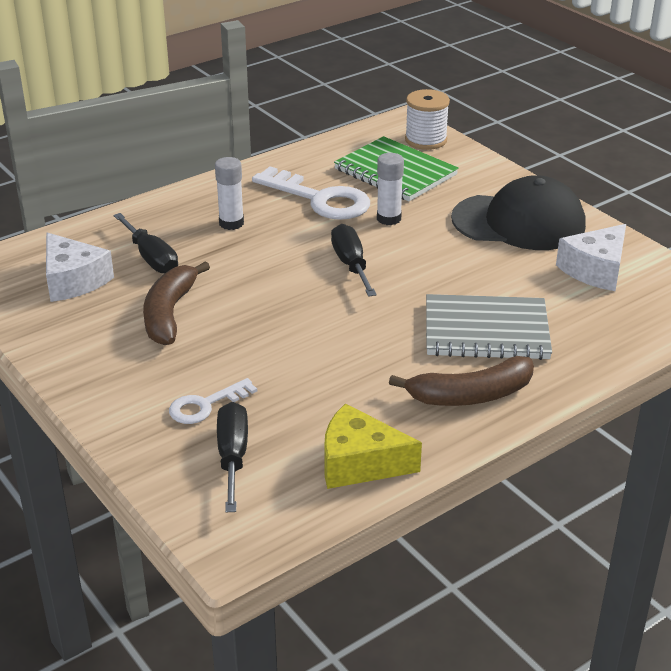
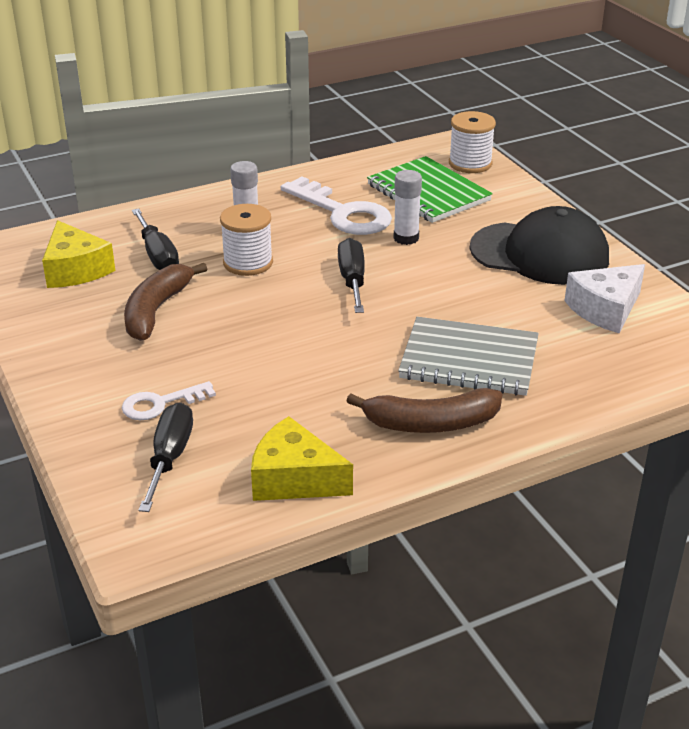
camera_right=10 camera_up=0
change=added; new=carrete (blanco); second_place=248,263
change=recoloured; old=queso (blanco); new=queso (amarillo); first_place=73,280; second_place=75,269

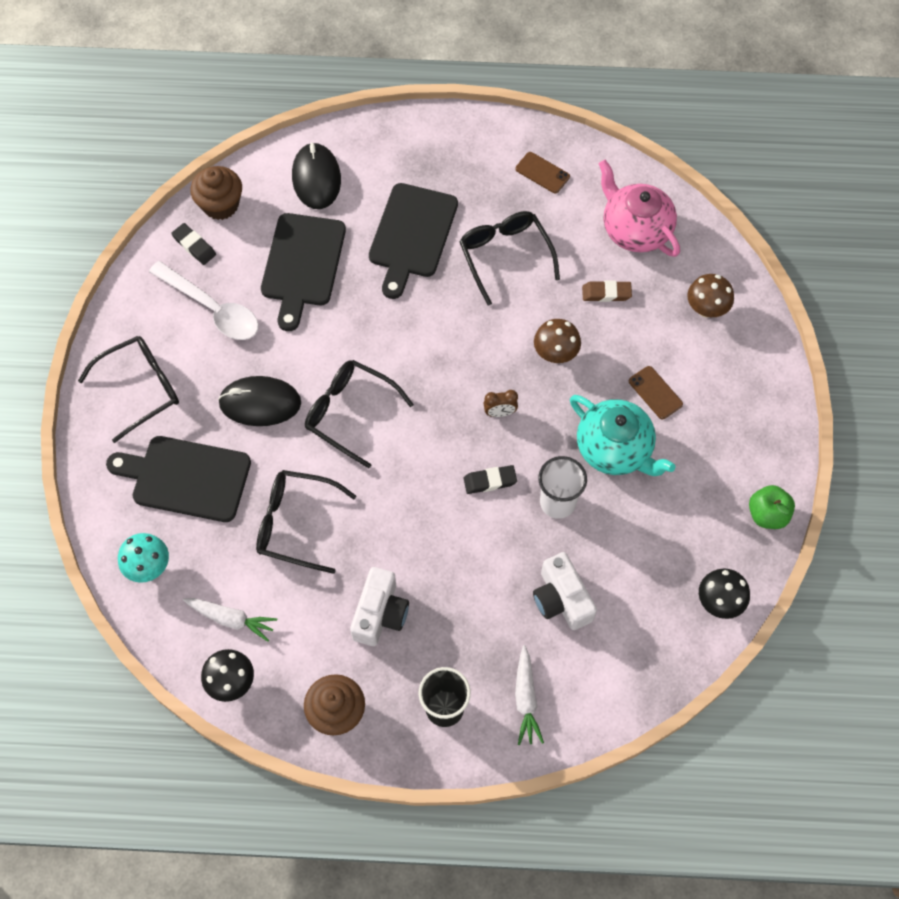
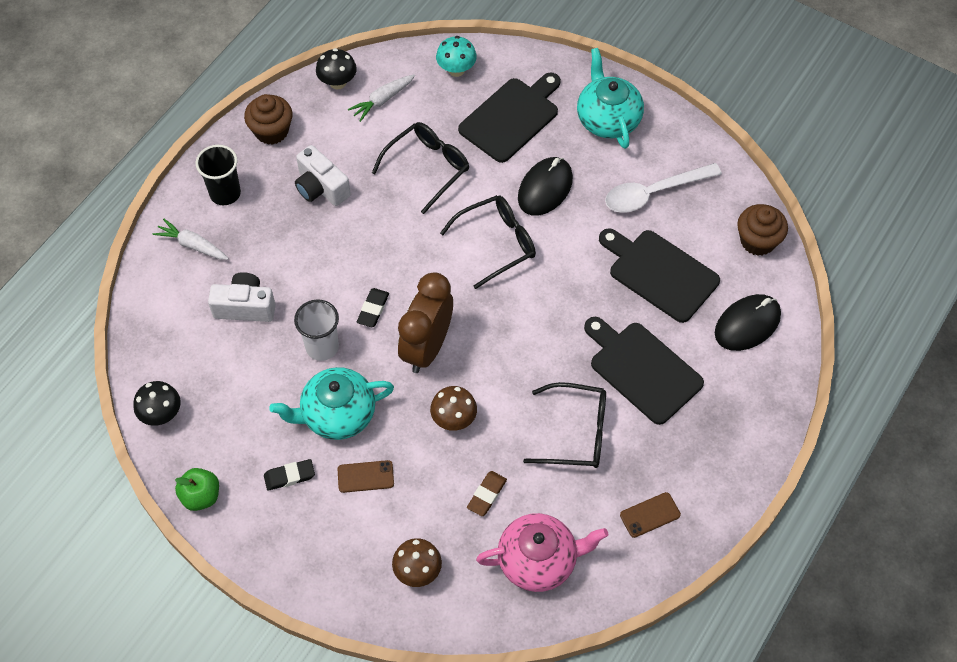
camera_right=120 camera_up=-5
change=moved; old=goma de borrar (negro); first_place=194,246; second_place=289,476
change=replaced; old=gafas (negro); new=tetera (turquesa); first_place=141,388; second_place=607,119
change=turned; old=ratón (negro); first_place=316,178; second_place=747,324; degrees=-60
change=resized; old=despertador (marrón); first_place=500,413; second_place=427,347; factor=2.48

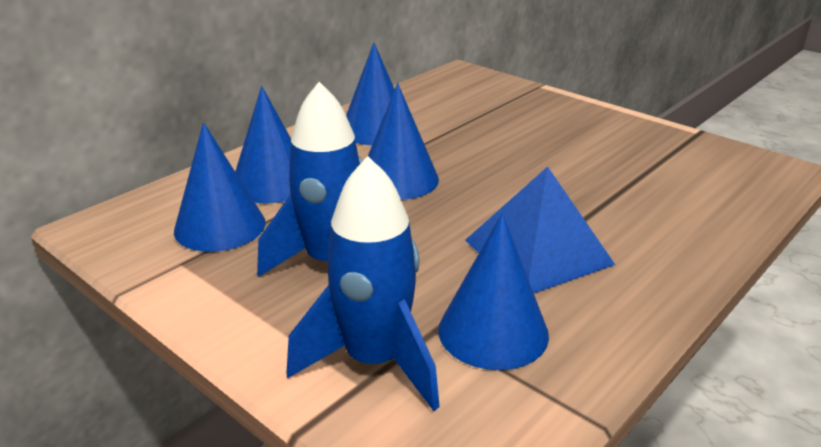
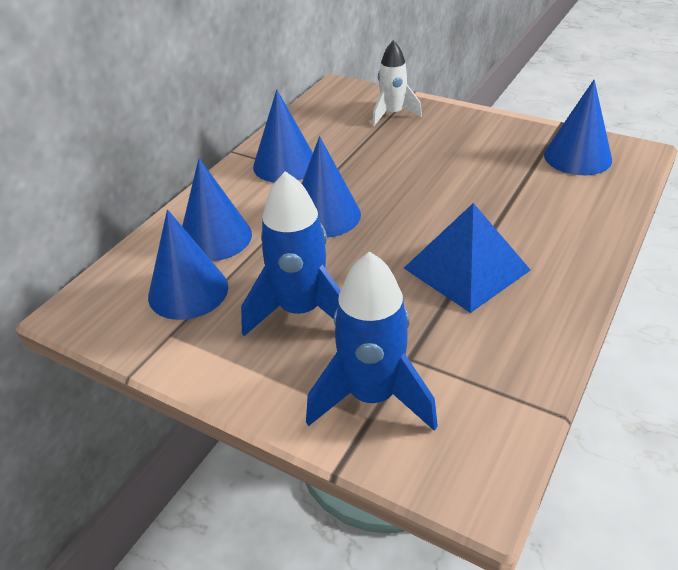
camera_right=-10 camera_up=10
change=added; new=cohete (blanco); second_place=392,114
change=moved; old=cono (azul); first_place=493,331; second_place=577,157

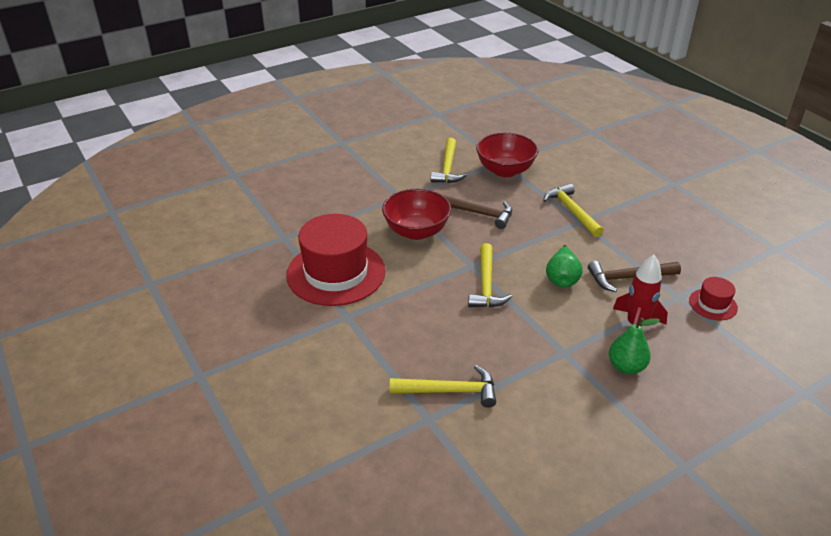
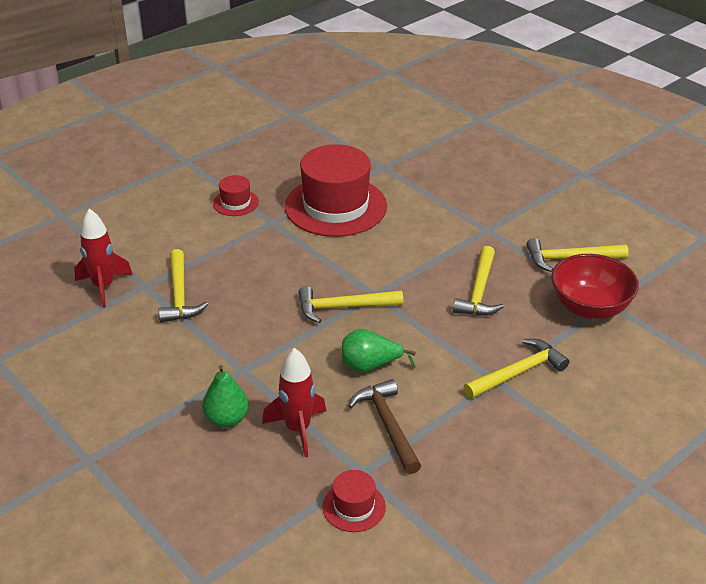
camera_right=80 camera_up=0
change=removed; old=cuenco (rojo); first_place=416,231
change=added; new=cohete (rojo); second_place=104,287
change=added; new=sombrero (rojo); second_place=235,203
change=recoloured; old=martillo (marrón); new=martillo (amarillo); first_place=478,213; second_place=479,291

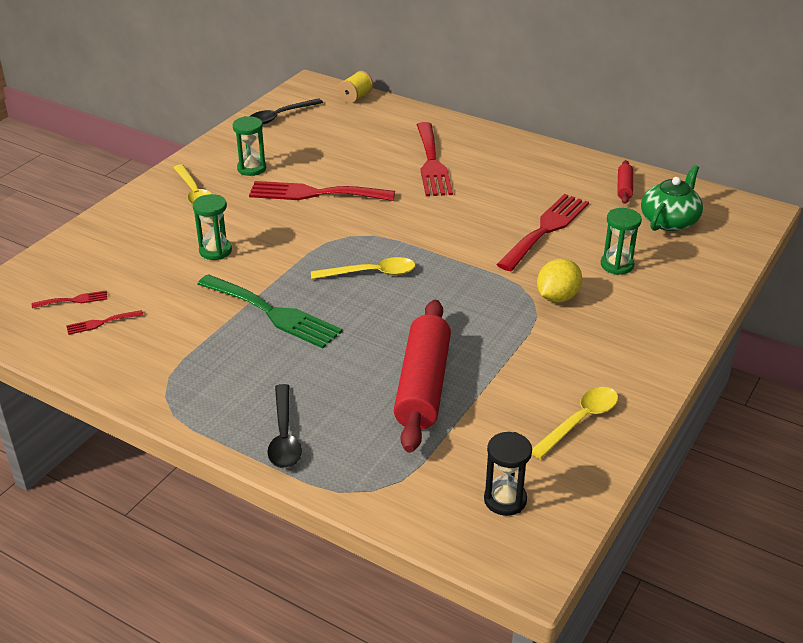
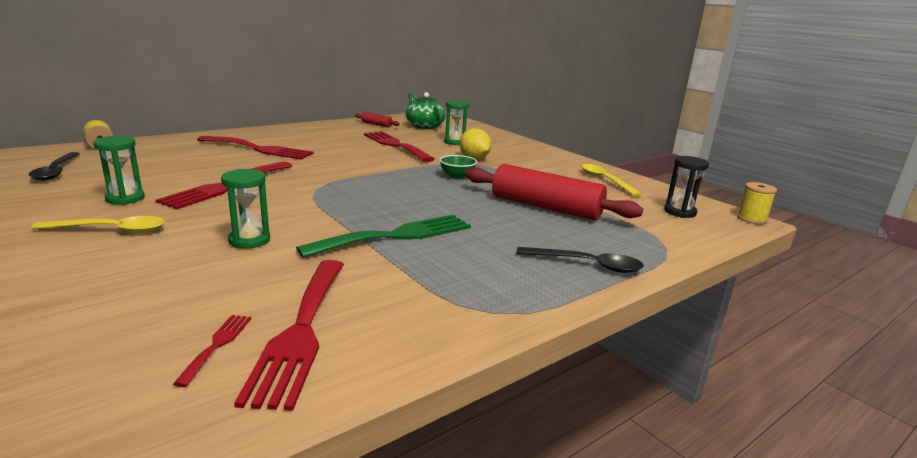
camera_right=-70 camera_up=-15
change=removed; old=cuchara (amarillo); first_place=371,273
change=added; new=cuenco (verde); second_place=457,176
change=added; new=carrete (amarillo); second_place=751,219
change=resized; old=tenedor (rojo); first_place=101,323; second_place=301,331; factor=2.27

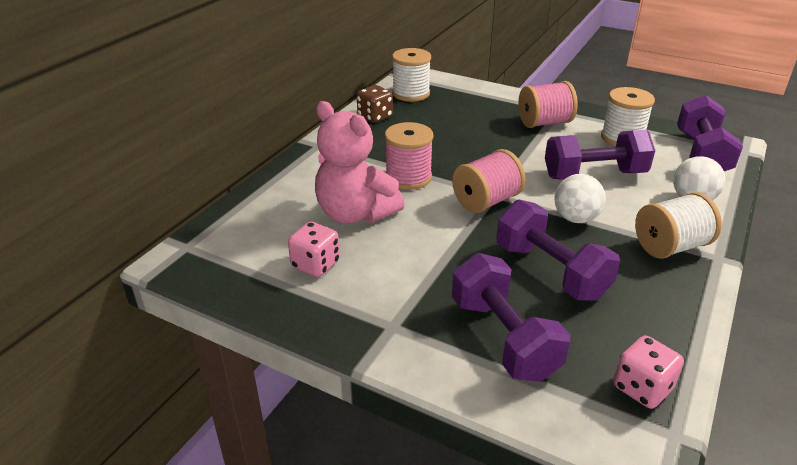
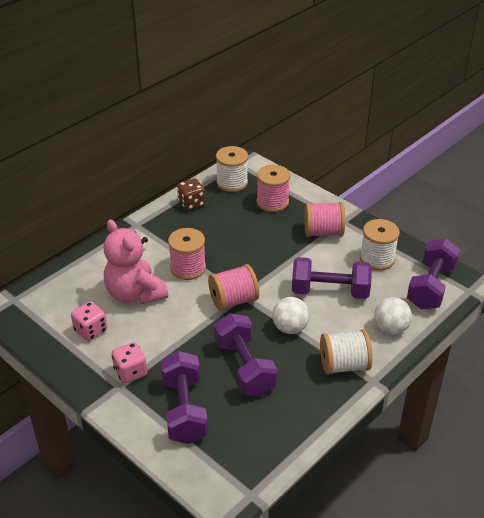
camera_right=15 camera_up=5
change=added; new=carrete (rosa); second_place=272,202
change=moved; old=dado (rosa); first_place=642,388; second_place=130,372

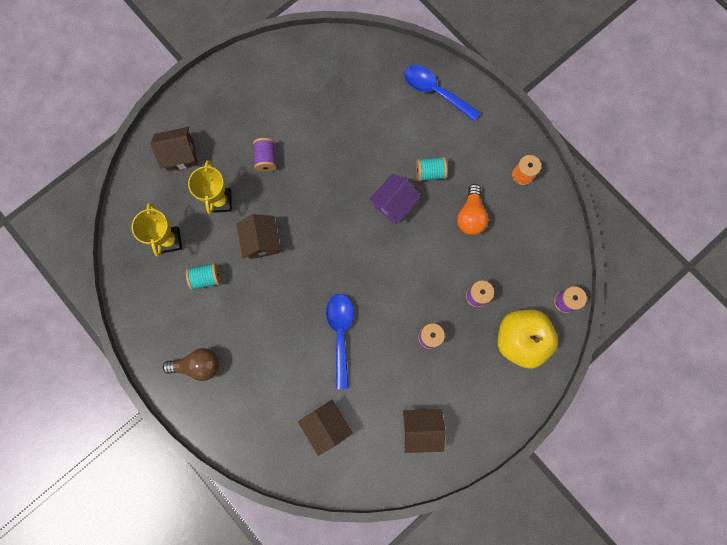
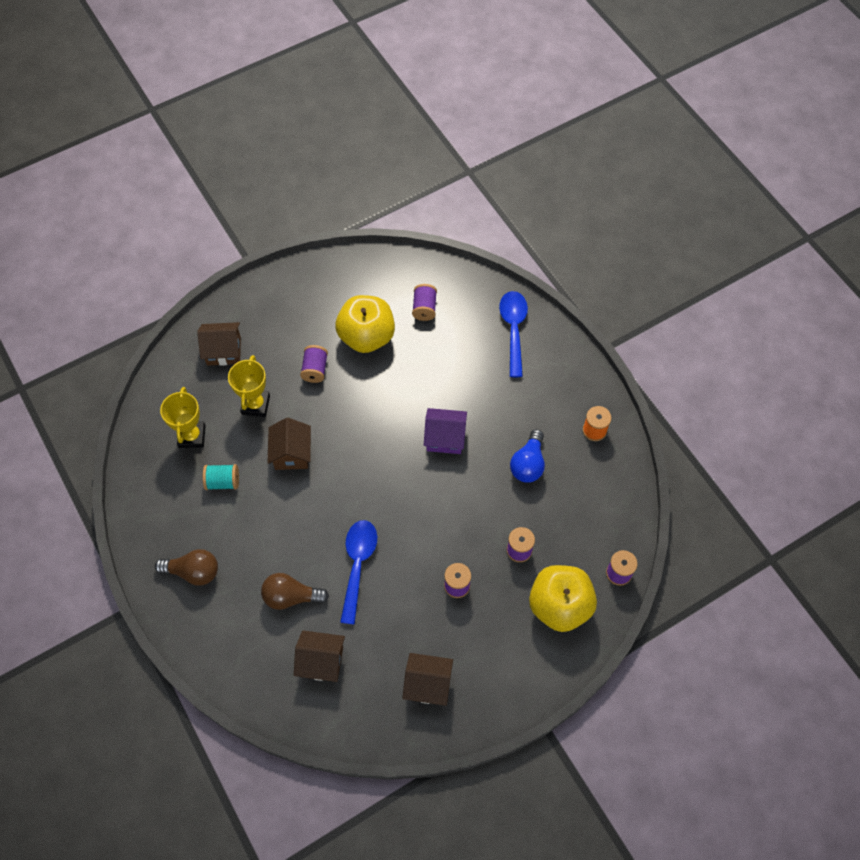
camera_right=10 camera_up=-15
change=removed; old=carrete (turquesa); first_place=430,173
change=added; new=bombilla (marrón); second_place=291,596
change=added; new=manzana (amarillo); second_place=366,337
change=added; new=carrete (morado); second_place=424,308
change=recoloured; old=bombilla (naranja); new=bombilla (azul); first_place=470,216; second_place=528,464
change=turned; old=casa (marrón); first_place=326,425; second_place=321,661; degrees=-60
change=turned; old=casa (morado); first_place=394,204; second_place=445,438; degrees=45
change=turned; old=cuchara (azul); first_place=435,92; second_place=513,329; degrees=45

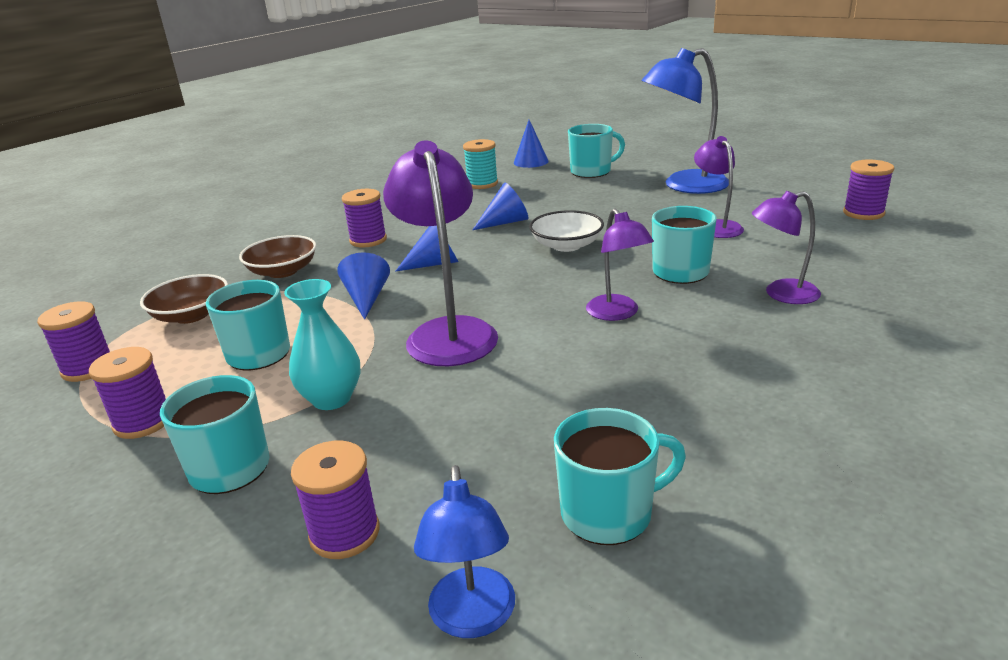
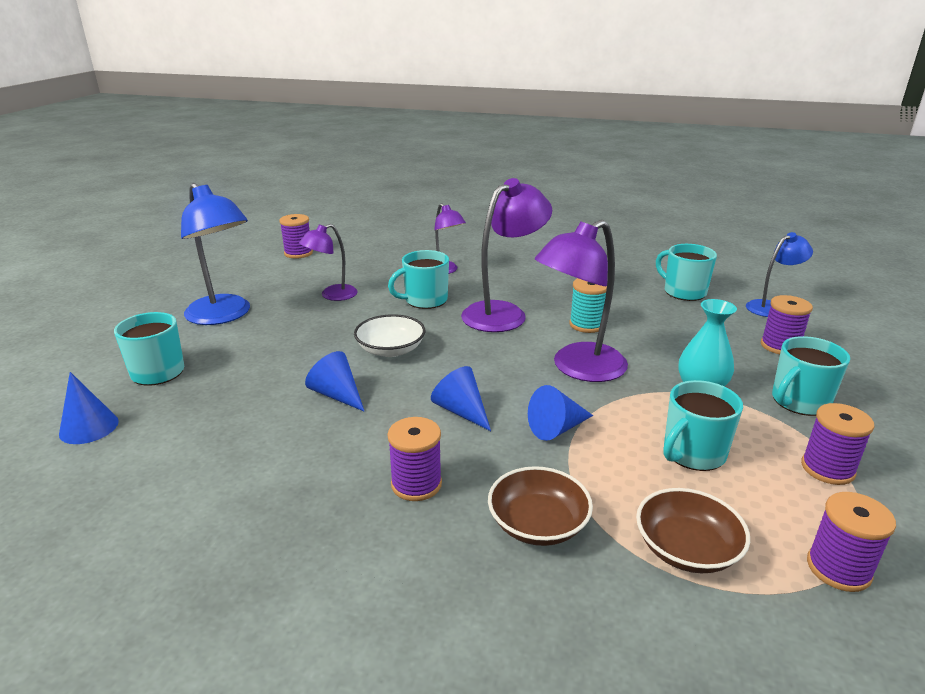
camera_right=-115 camera_up=0
change=moved; old=carrete (turquesa); first_place=482,184; second_place=587,325
change=resized; old=lámpara (morado); first_place=617,313; second_place=503,313; factor=1.69

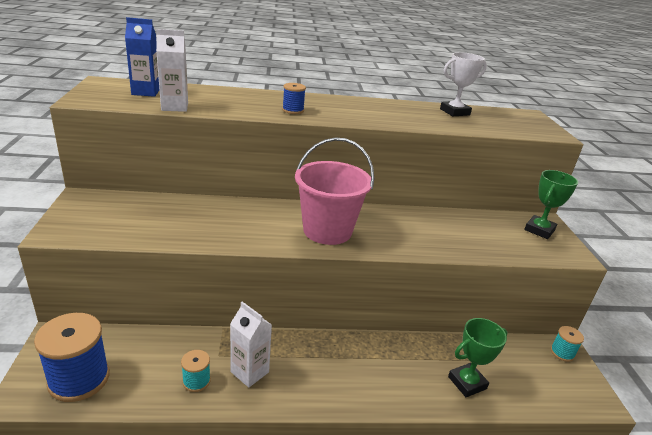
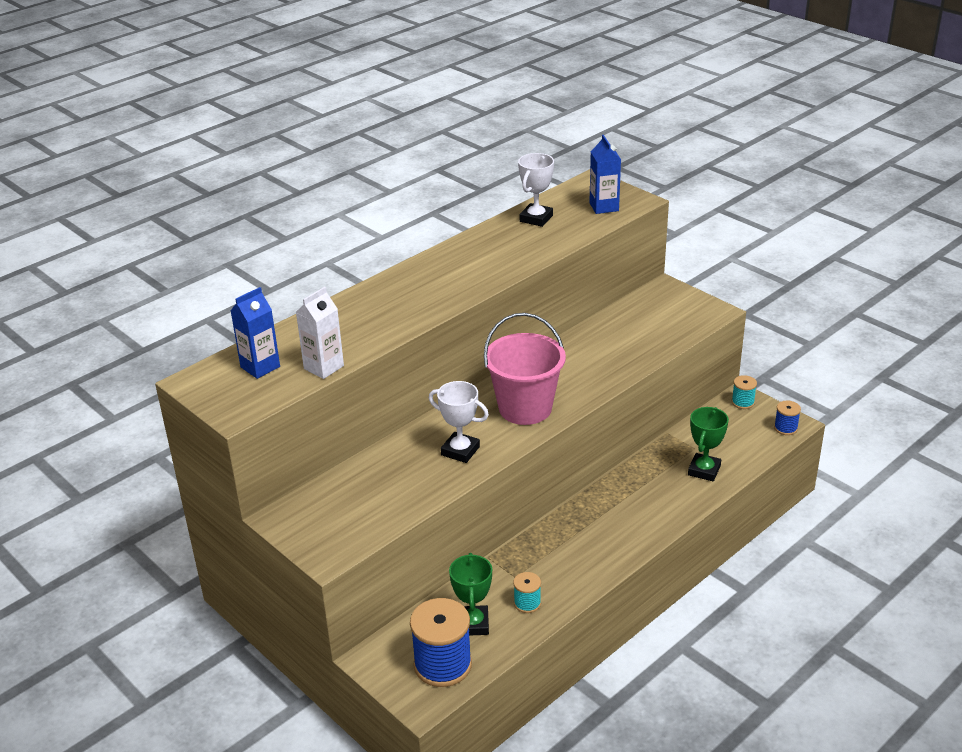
camera_right=-35 camera_up=5
change=removed; old=cartón de leche (blanco); first_place=249,372
change=added; new=trofeo (blanco); second_place=460,451
change=added; new=cartón de leche (azul); second_place=604,207
change=moved; old=carrete (azul); first_place=293,110; second_place=785,428
change=moved; old=trofeo (verde); first_place=539,230; second_place=473,624

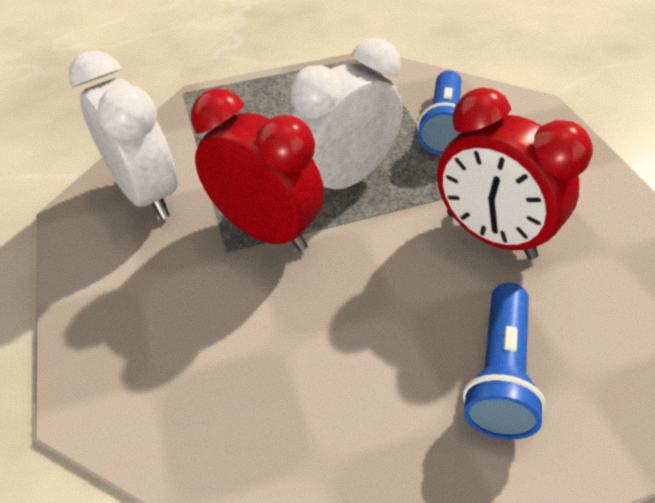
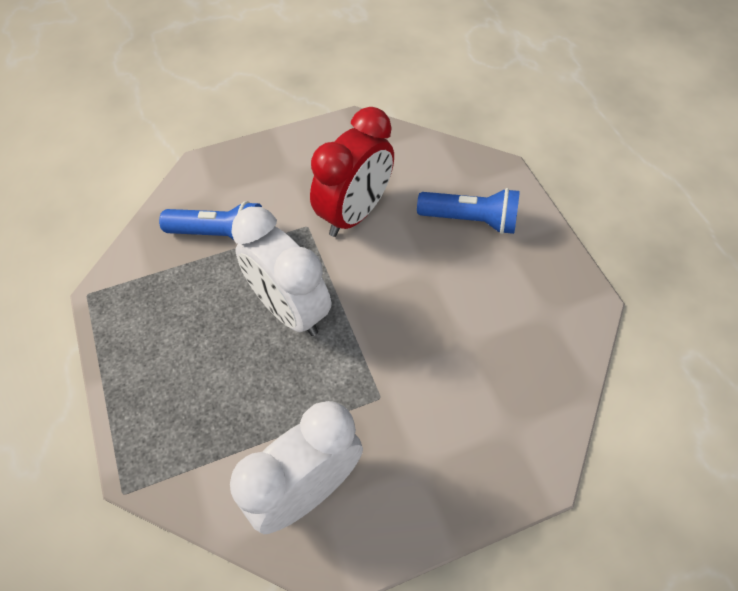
camera_right=-95 camera_up=10
change=removed; old=despertador (rojo); first_place=266,231

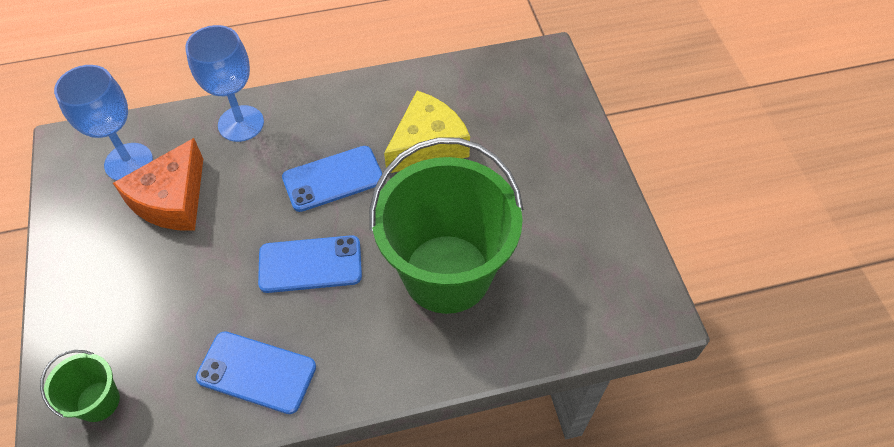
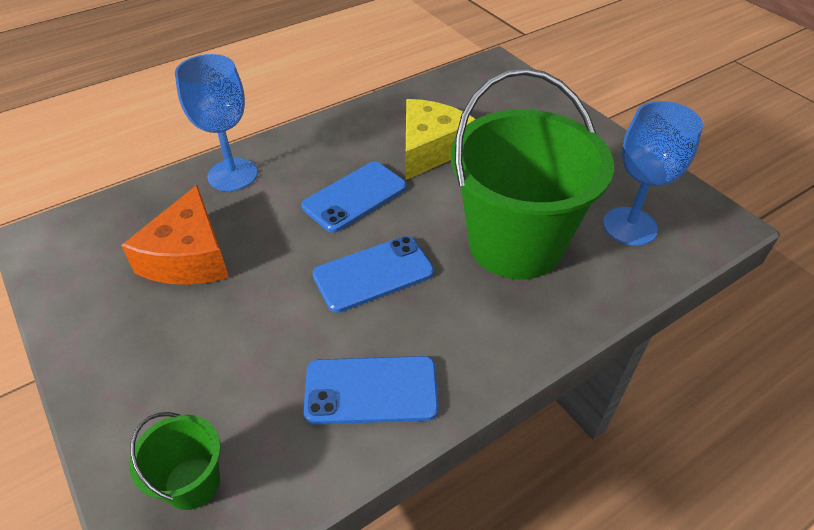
camera_right=-20 camera_up=-10
change=moved; old=copa (azul); first_place=128,162; second_place=629,226

